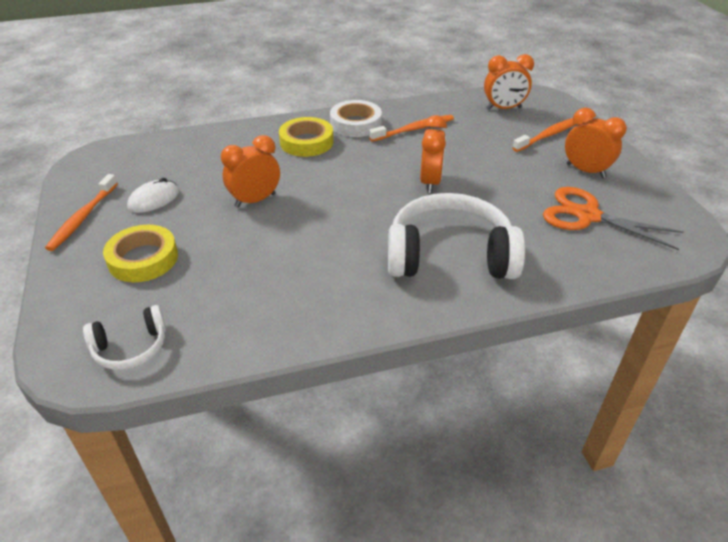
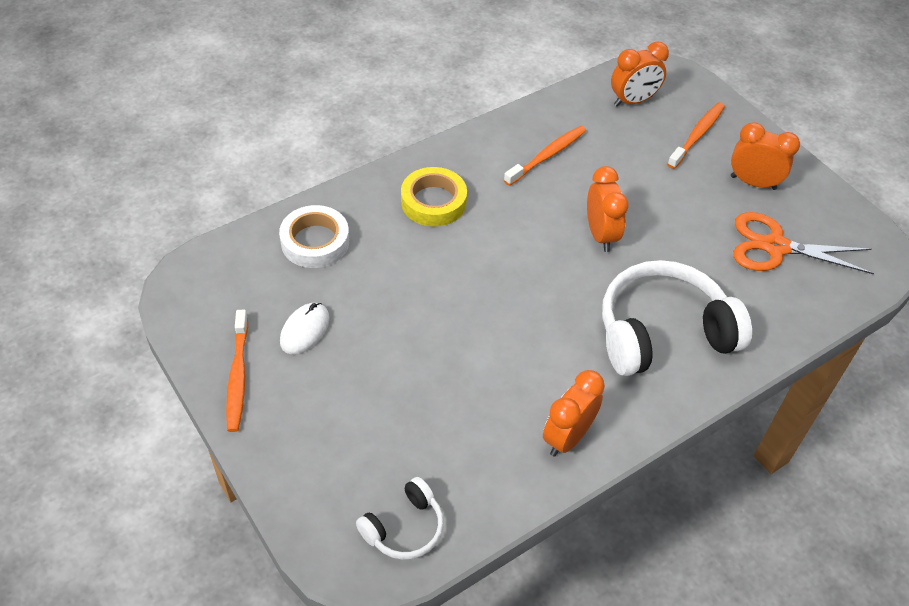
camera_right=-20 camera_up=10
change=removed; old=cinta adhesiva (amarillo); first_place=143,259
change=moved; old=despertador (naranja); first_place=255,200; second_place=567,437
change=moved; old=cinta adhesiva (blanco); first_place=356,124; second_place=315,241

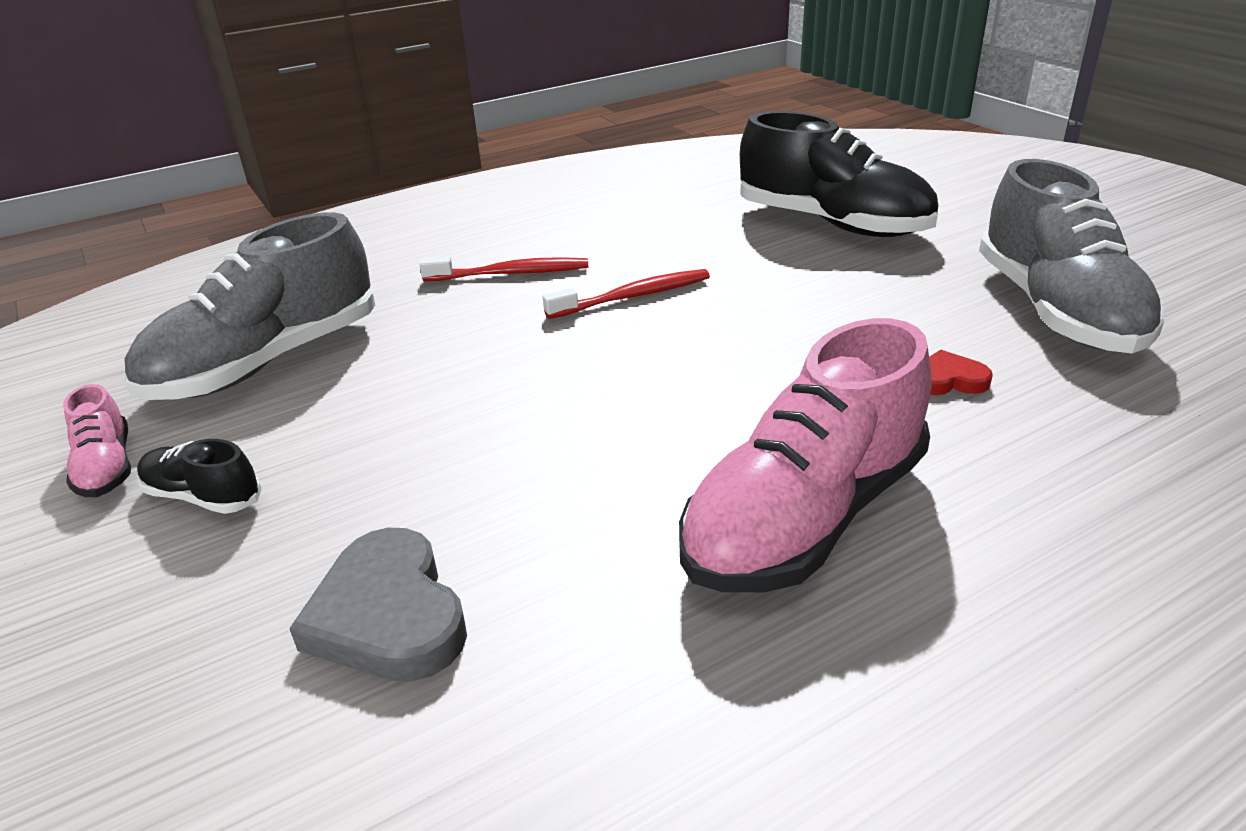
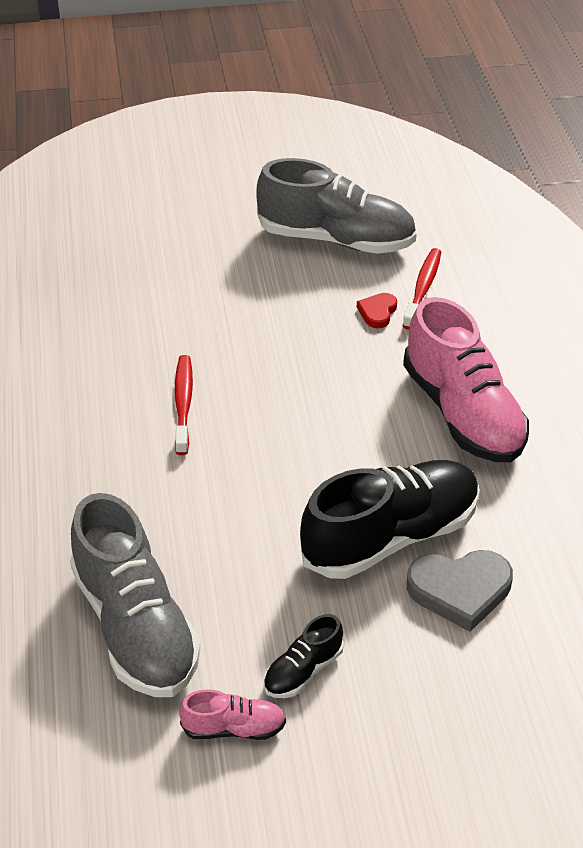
camera_right=-70 camera_up=10
change=moved; old=cepillo de dientes (rojo); first_place=510,273; second_place=422,288
change=moved; old=zapato (negro); first_place=832,223; second_place=390,537

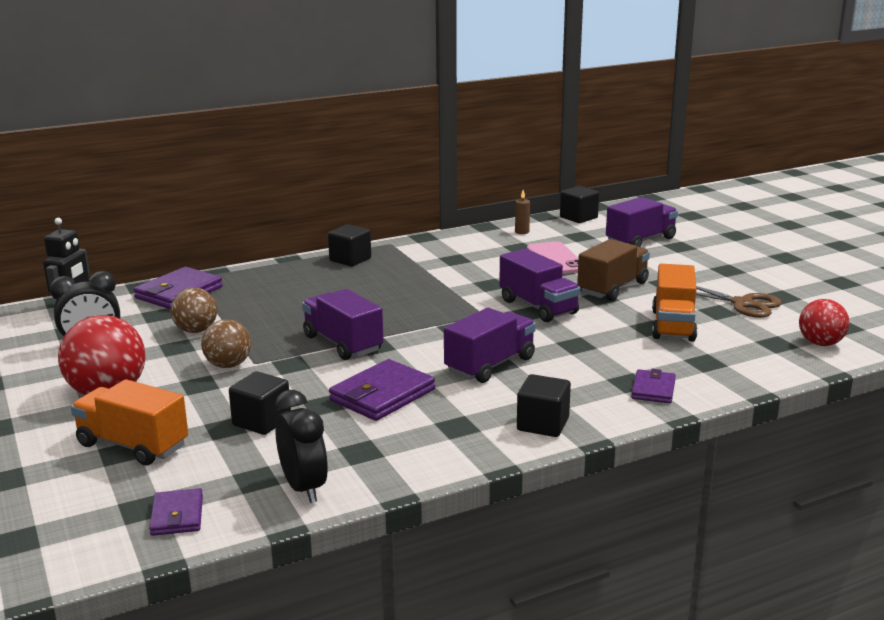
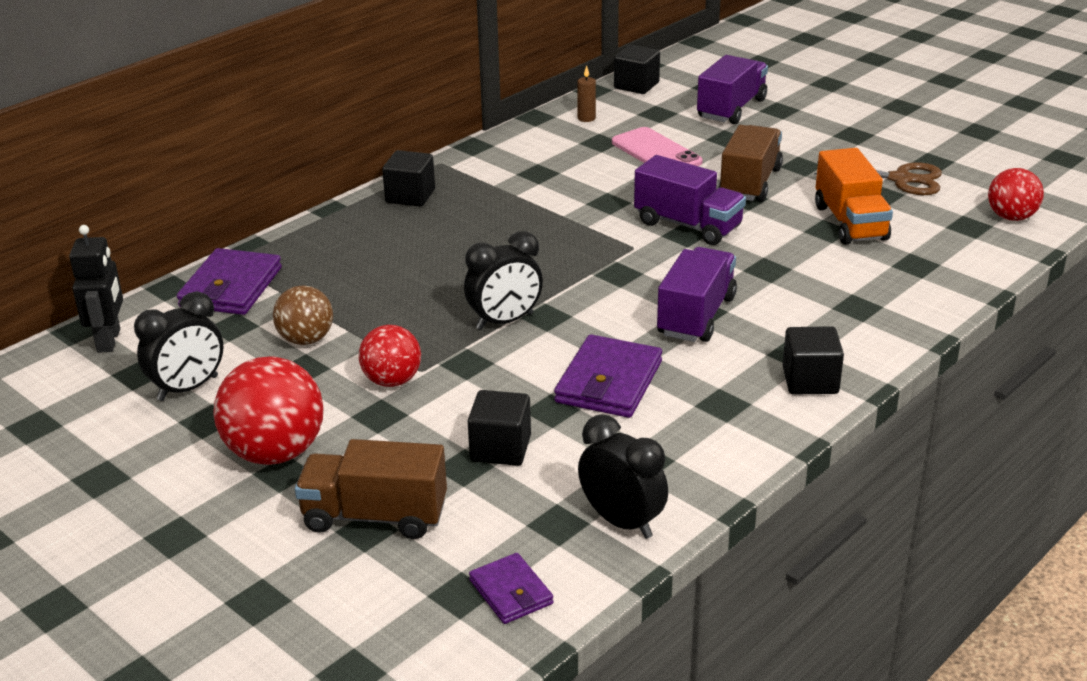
camera_right=-20 camera_up=10
change=removed; old=cartera (morado); first_place=653,389
change=replaced; old=camión (morado); new=despertador (negro); first_place=343,343; second_place=505,321
change=recoloured; old=camión (naranja); new=camión (marrón); first_place=133,445; second_place=375,516
change=recoloured; old=pelota (marrón); new=pelota (rojo); first_place=228,365; second_place=392,381

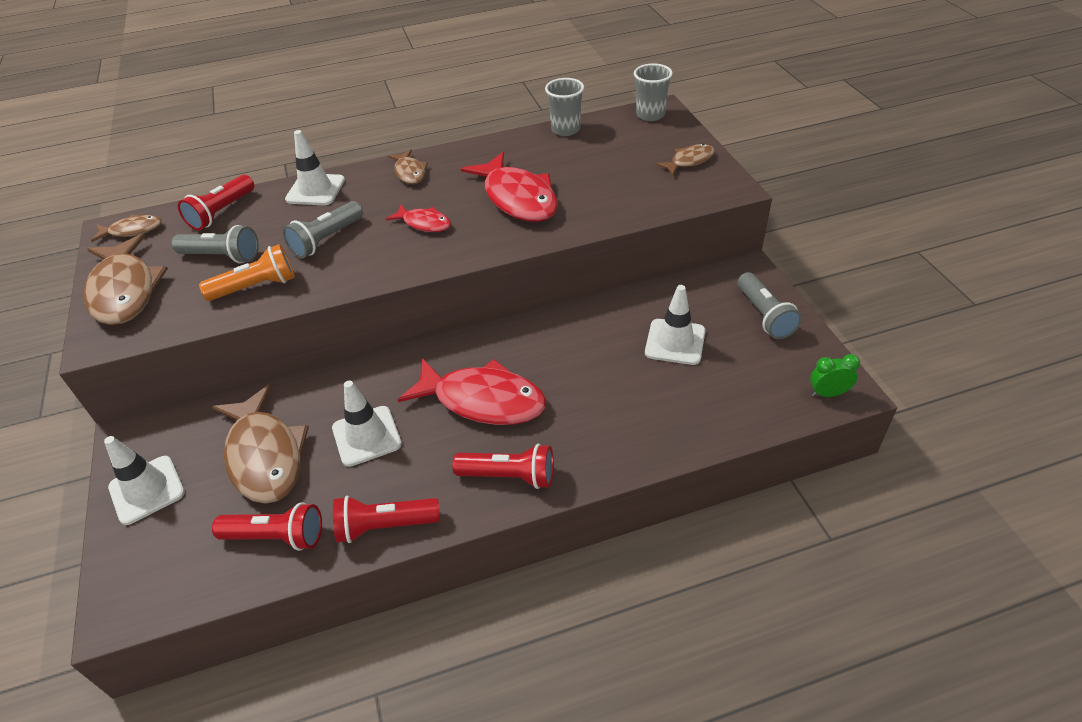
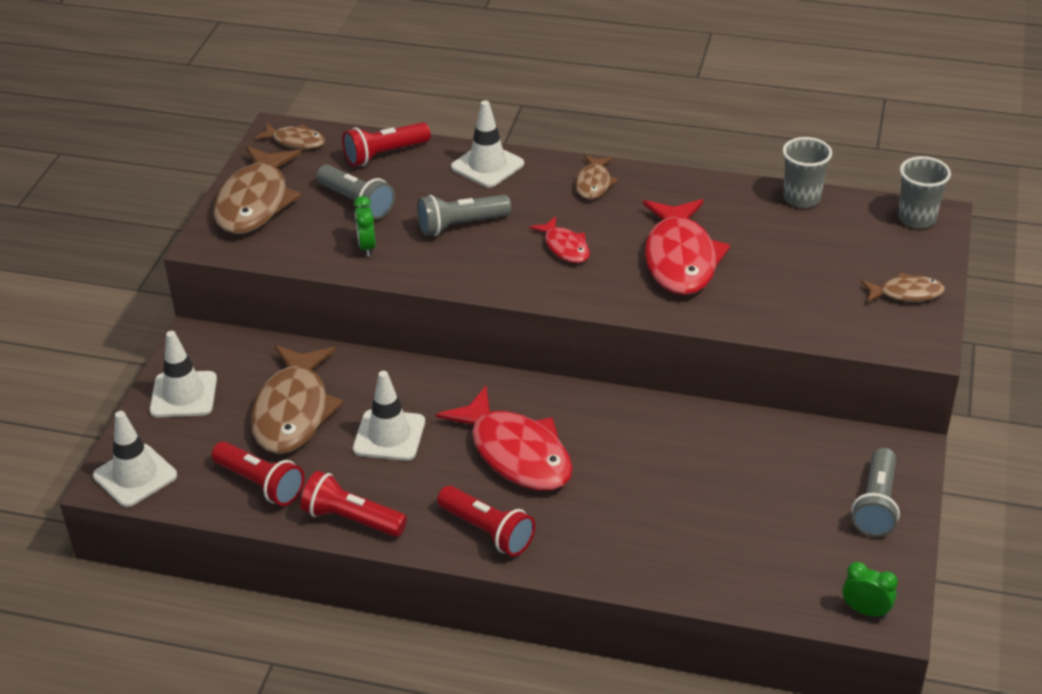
camera_right=30 camera_up=-5
change=moved; old=cono de tráfico (blanco); first_place=675,342; second_place=135,476
change=replaced; old=lámpara de mano (naranja); new=despertador (verde); first_place=256,287; second_place=367,247

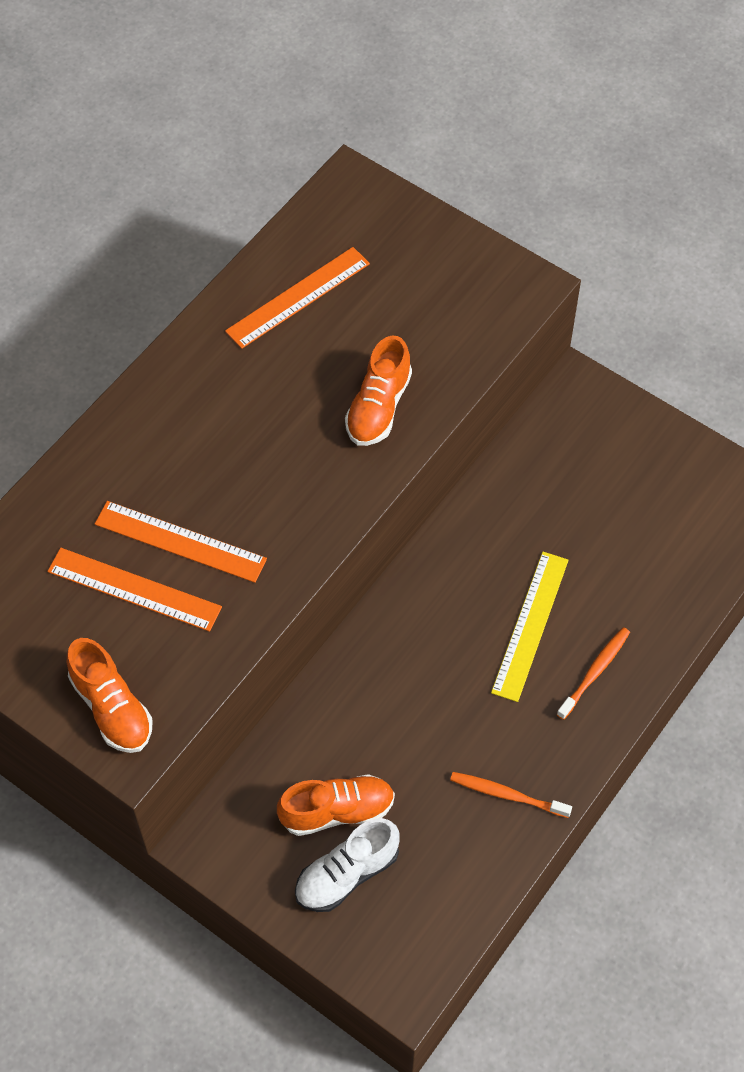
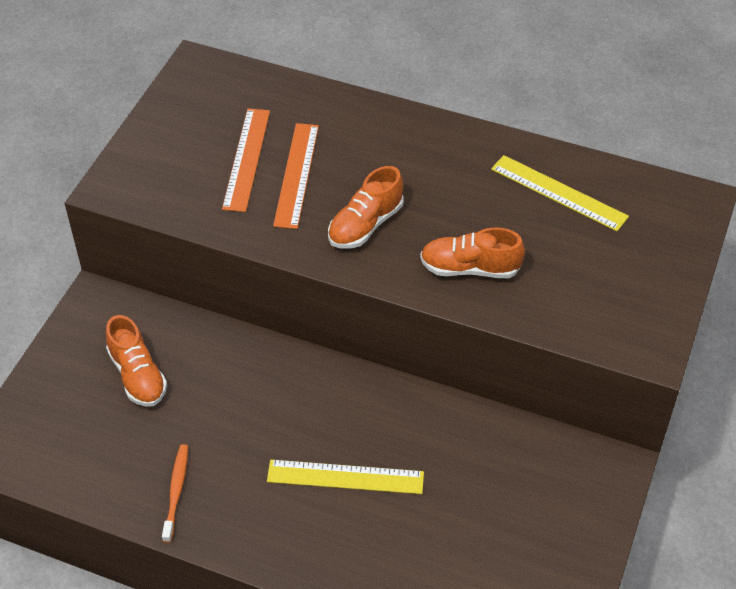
camera_right=75 camera_up=-10
change=removed; old=zapato (blanco); first_place=347,874
change=removed; old=cepillo de dientes (naranja); first_place=595,671
change=moved; old=zapato (naranja); first_place=112,707; second_place=365,225
change=recoloured; old=regla (naranja); new=regla (amarillo); first_place=298,297; second_place=558,193

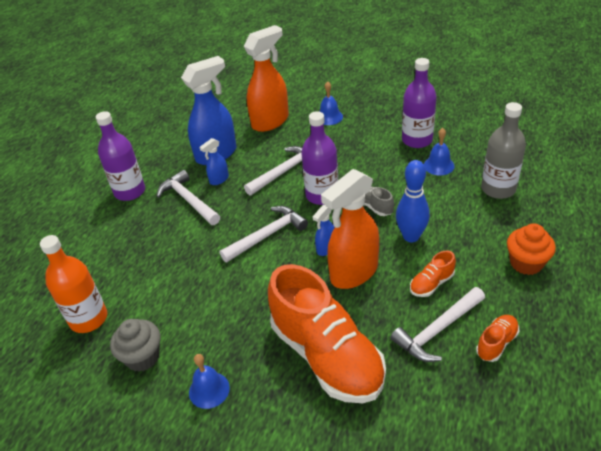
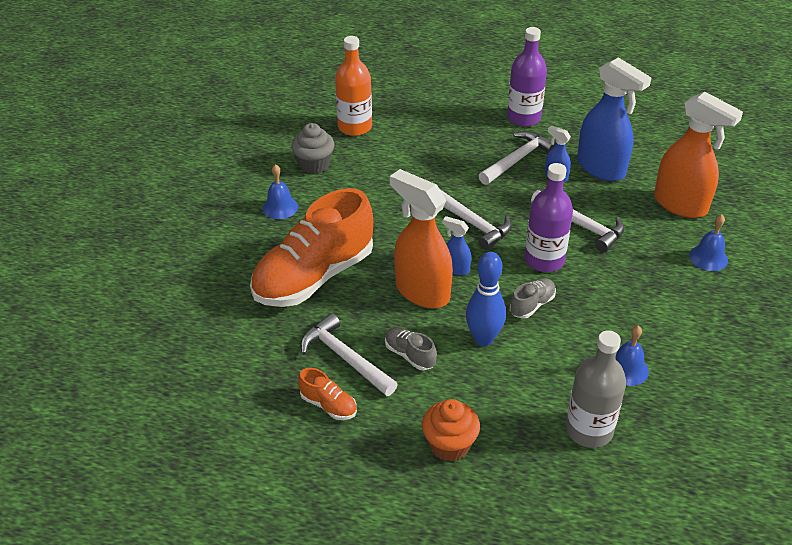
camera_right=80 camera_up=0
change=removed; old=botella (morado); first_place=417,140
change=recoloured; old=zapato (naranja); new=zapato (gris); first_place=431,284; second_place=410,355

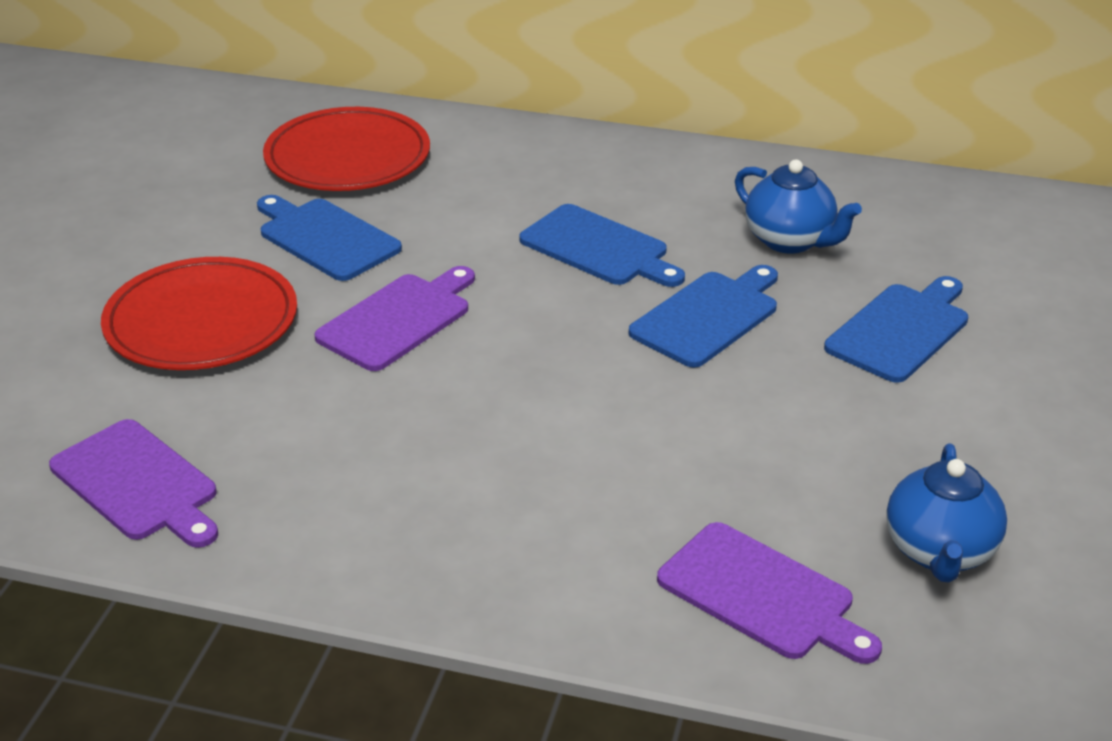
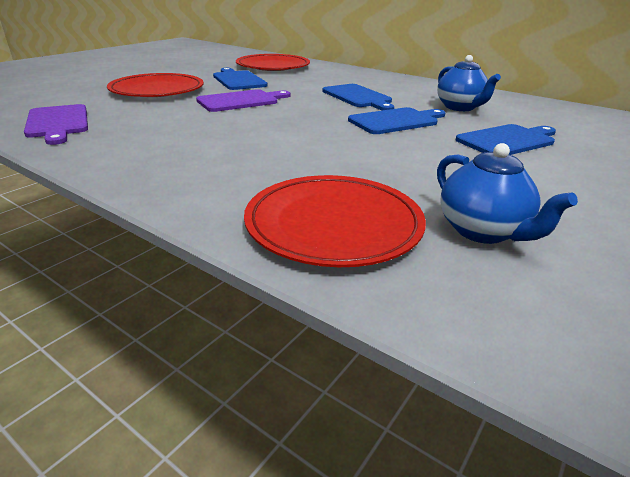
camera_right=20 camera_up=-5
change=replaced; old=tabla de cortar (morado); new=plato (rojo); first_place=762,595; second_place=333,224
change=turned; old=tetera (azul); first_place=940,552; second_place=483,231; degrees=-60

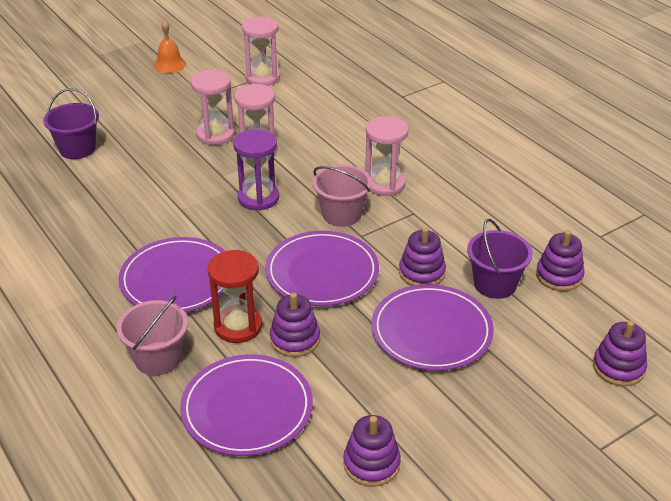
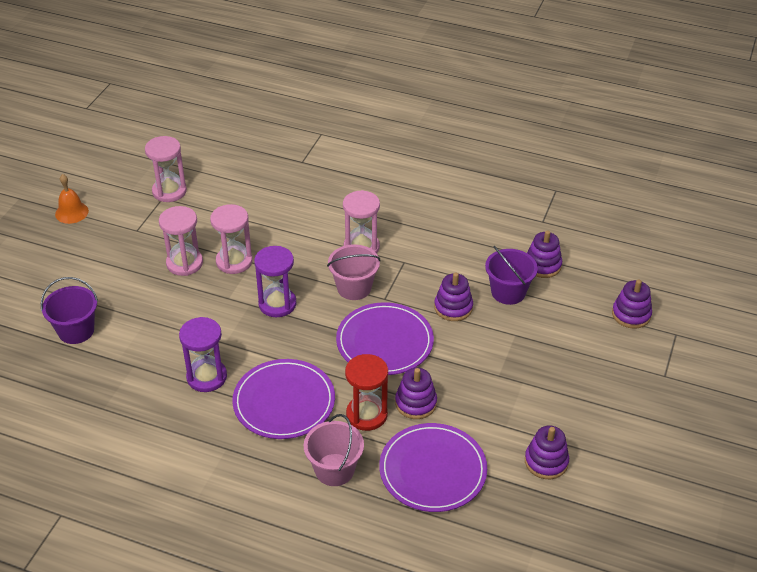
camera_right=-35 camera_up=5
change=removed; old=plato (morado); first_place=431,331
change=added; new=reloj de arena (morado); second_place=207,377

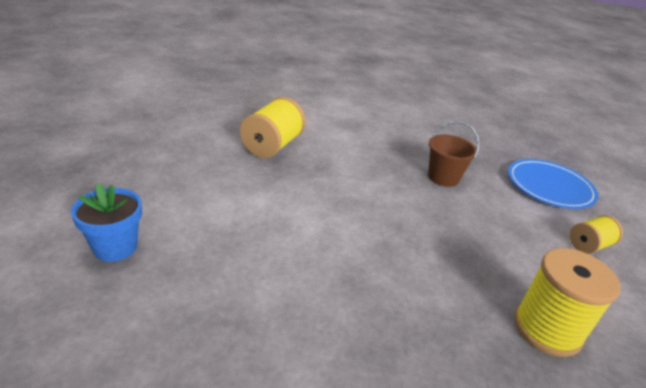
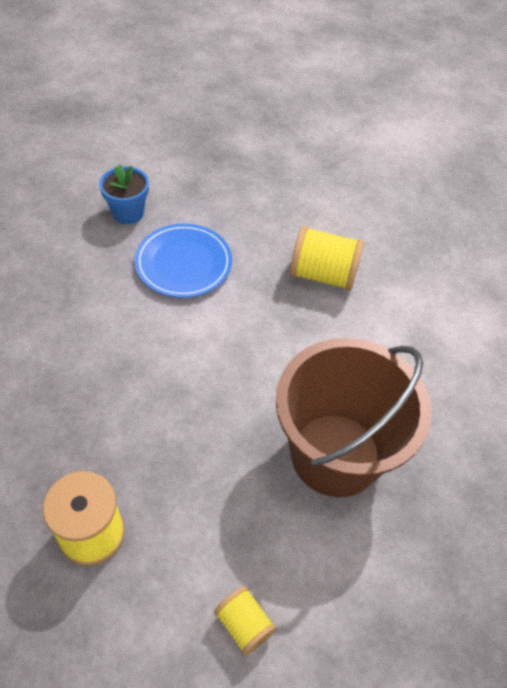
camera_right=80 camera_up=20
change=moved; old=plato (azul); first_place=549,187; second_place=183,263
change=resized; old=balde (marrón); first_place=443,177; second_place=335,454; factor=2.2

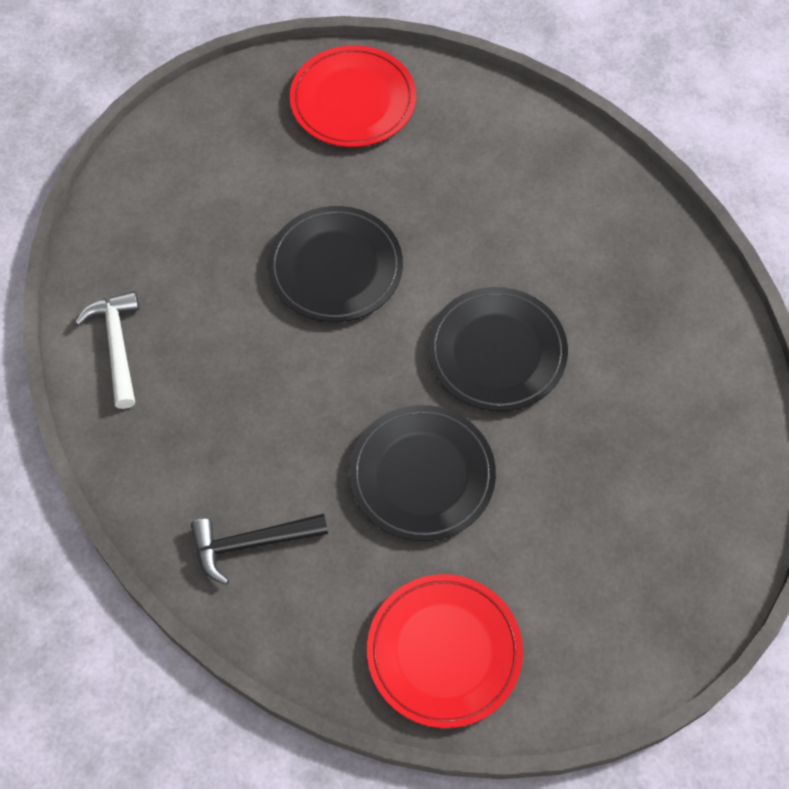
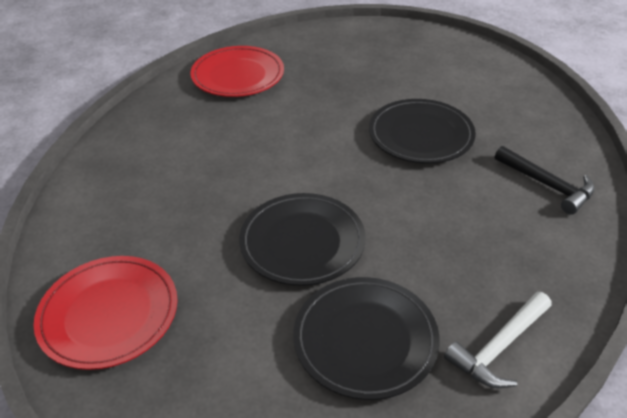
camera_right=-120 camera_up=-20
change=moved; old=plato (rojo); first_place=444,652; second_place=238,75
change=moved; old=plato (negro); first_place=497,352; second_place=365,339

